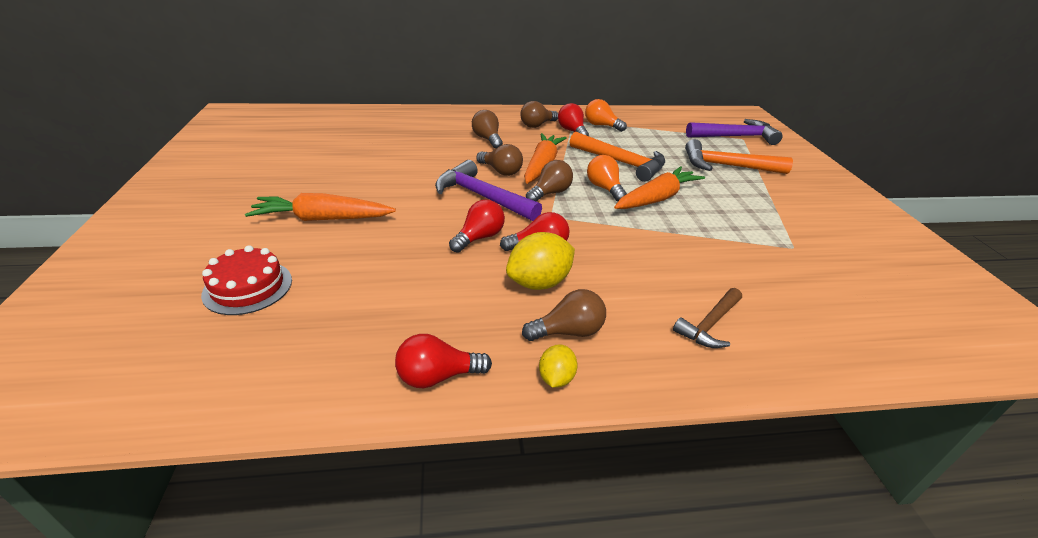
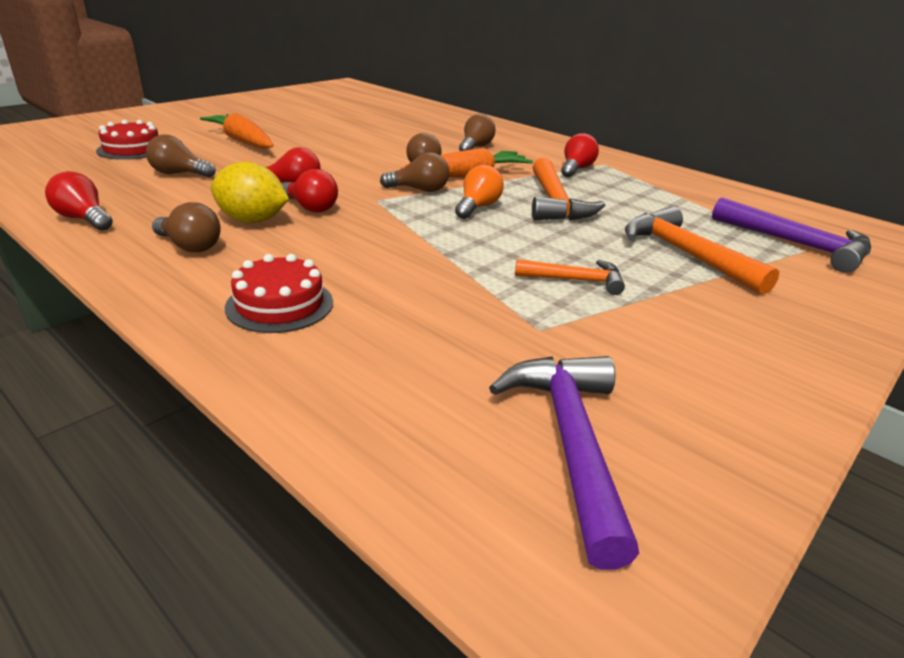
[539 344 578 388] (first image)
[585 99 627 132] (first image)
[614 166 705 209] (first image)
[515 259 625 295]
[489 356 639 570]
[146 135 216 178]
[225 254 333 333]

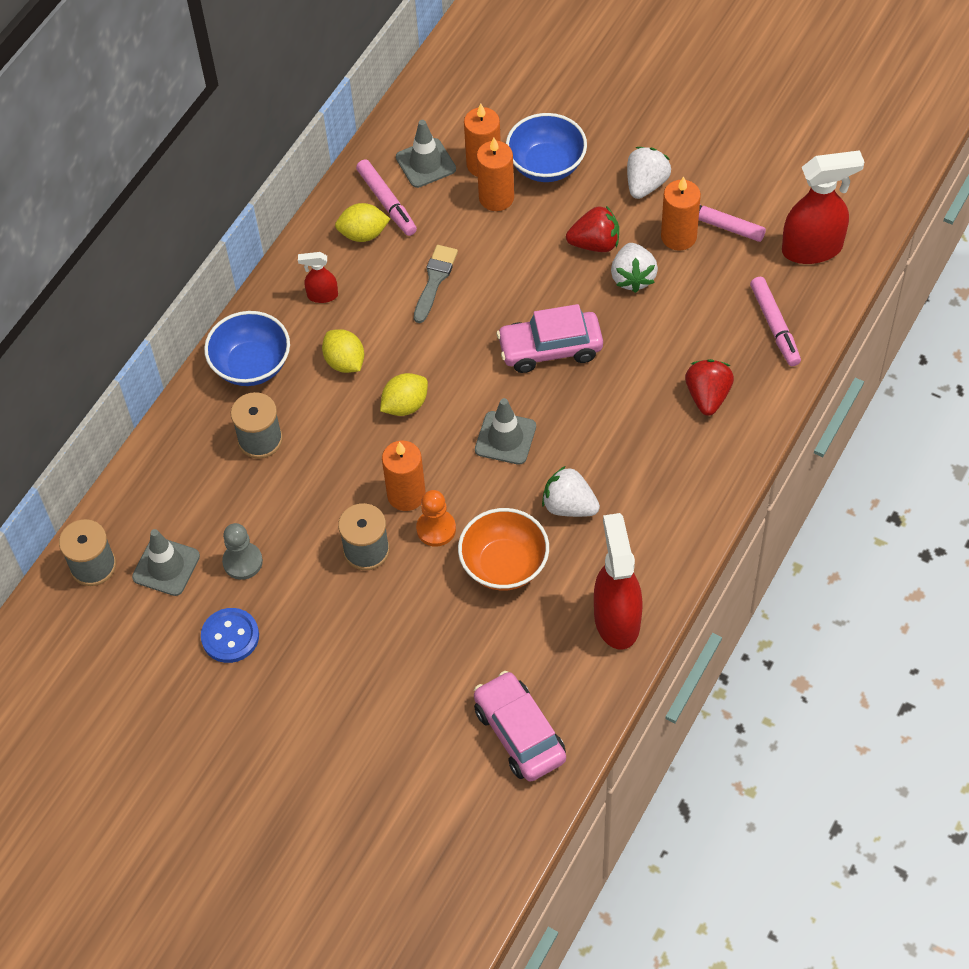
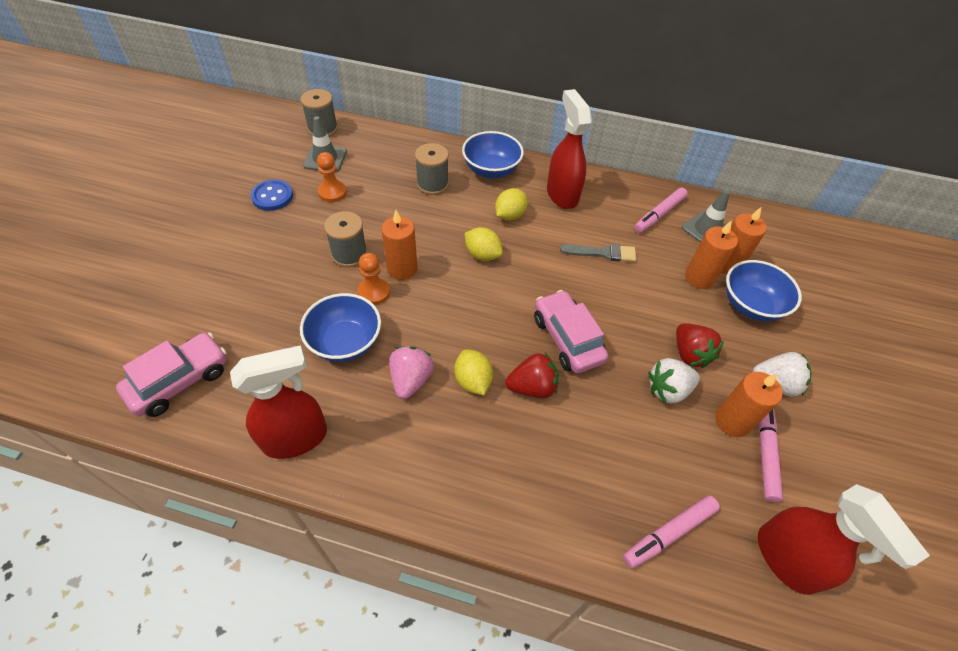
[475 398 536 465] (first image)
[454 349 493 395]
[505 353 558 398]
[317 152 347 202]
[300 293 381 362]
[389 346 434 399]
[547 89 592 209]

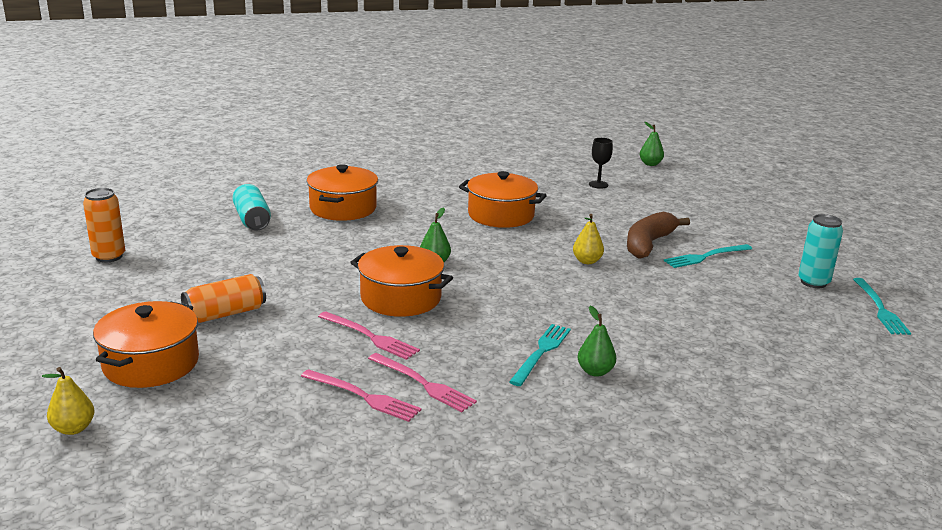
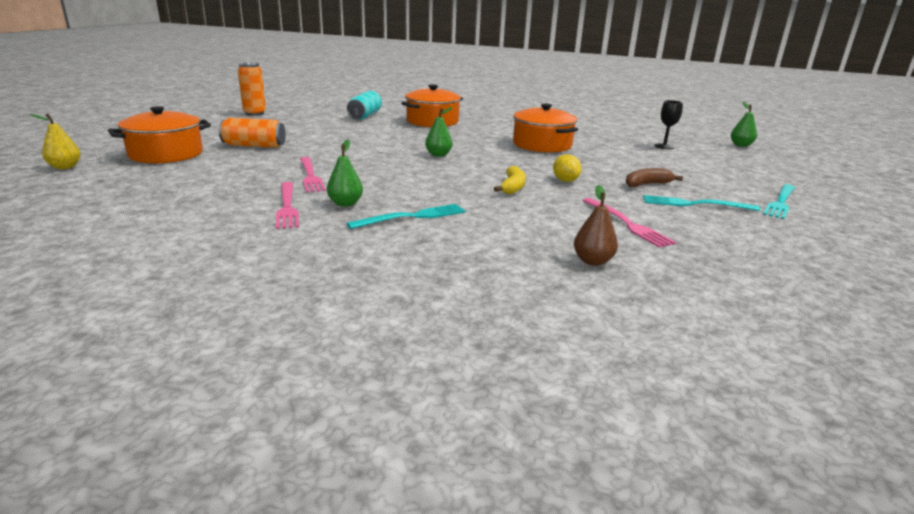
[350 245 453 317] (first image)
[798 214 843 288] (first image)
[494 166 526 194]
[574 185 618 266]
[582 198 676 248]
[327 140 363 207]
[763 184 795 219]
[553 154 582 182]
[626 168 683 187]

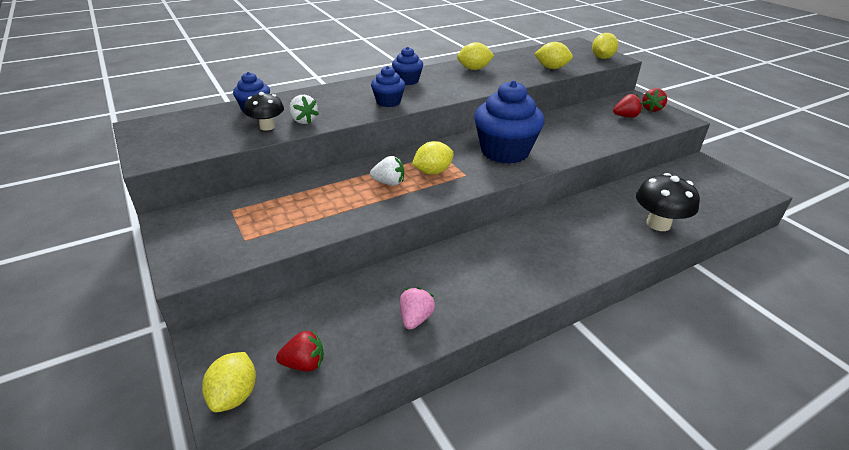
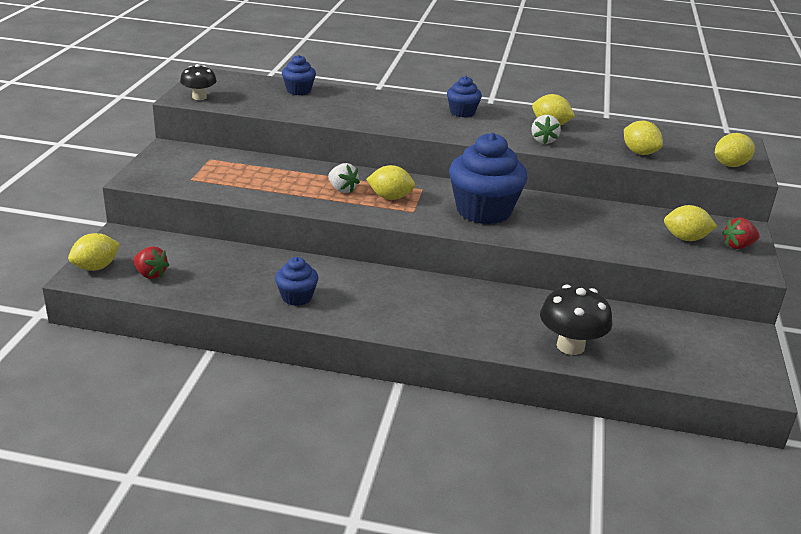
[400 287 435 330] (first image)
[180 64 217 100]
[532 115 561 144]
[275 257 318 306]
[664 205 717 241]

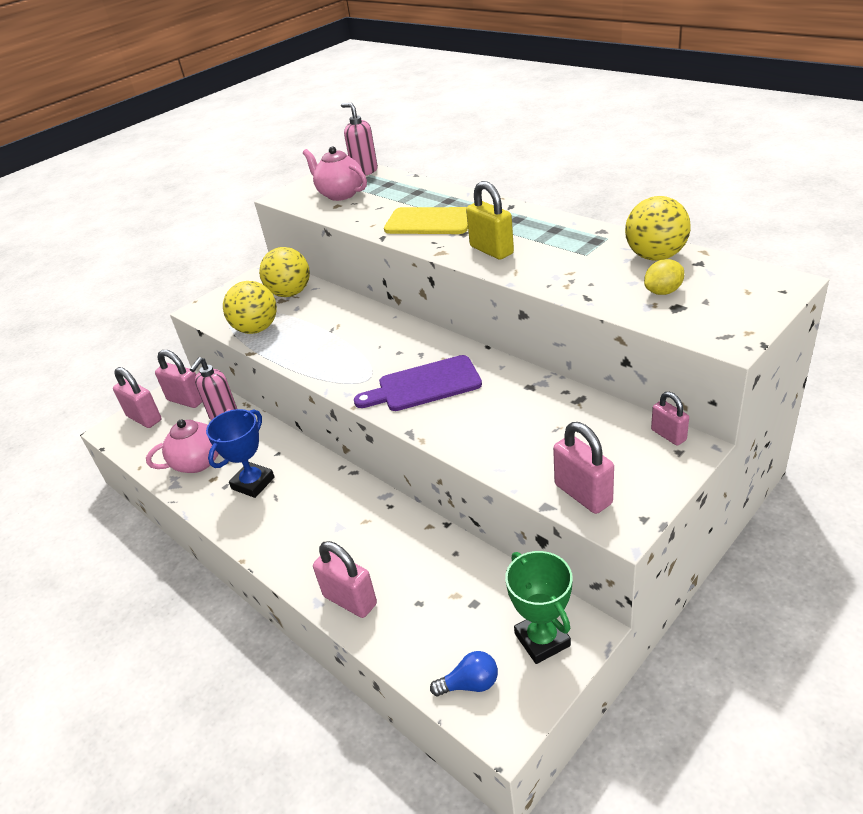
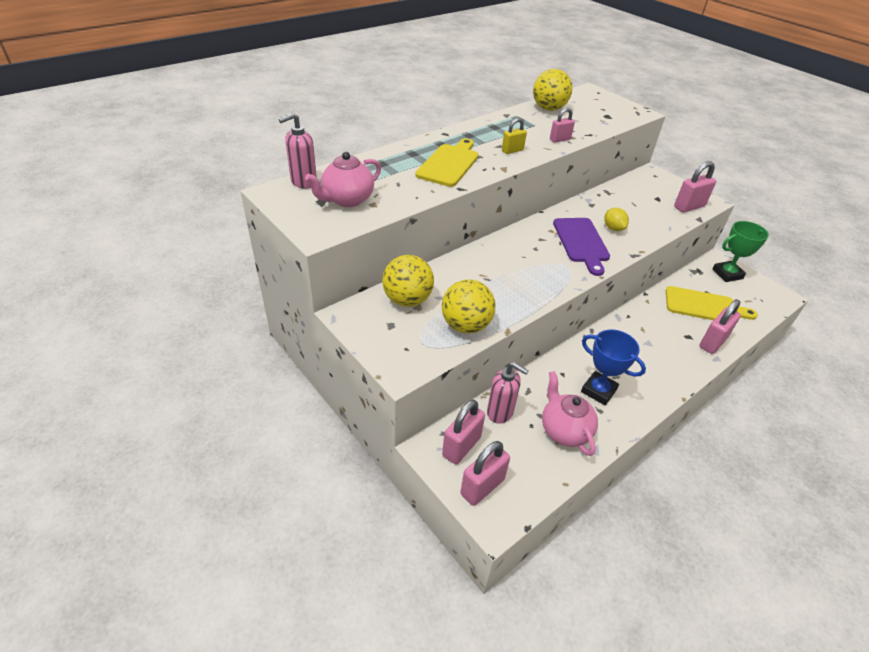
[430 651 498 696] (first image)
[666 286 758 320]
[604 208 629 231]
[550 108 575 143]
[502 118 527 154]

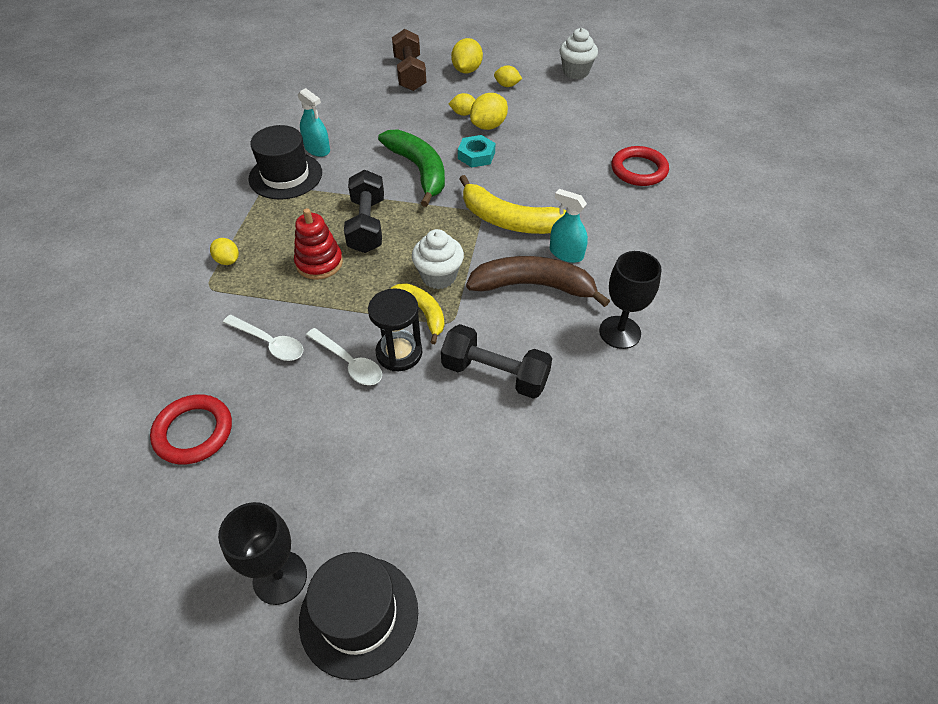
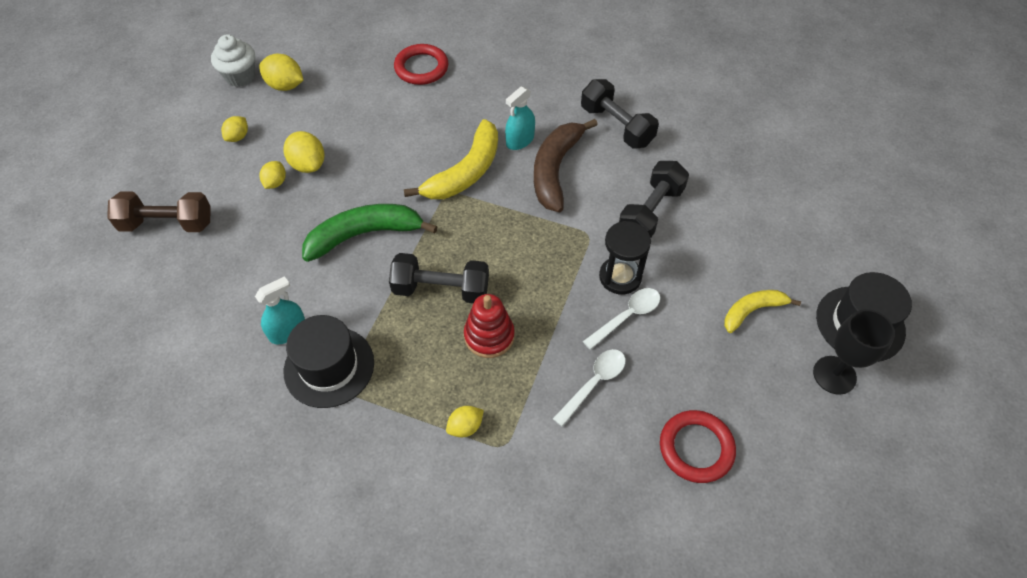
[412 229 464 289] (first image)
[458 135 495 168] (first image)
[724 290 801 333]
[259 54 303 91]
[581 79 659 148]

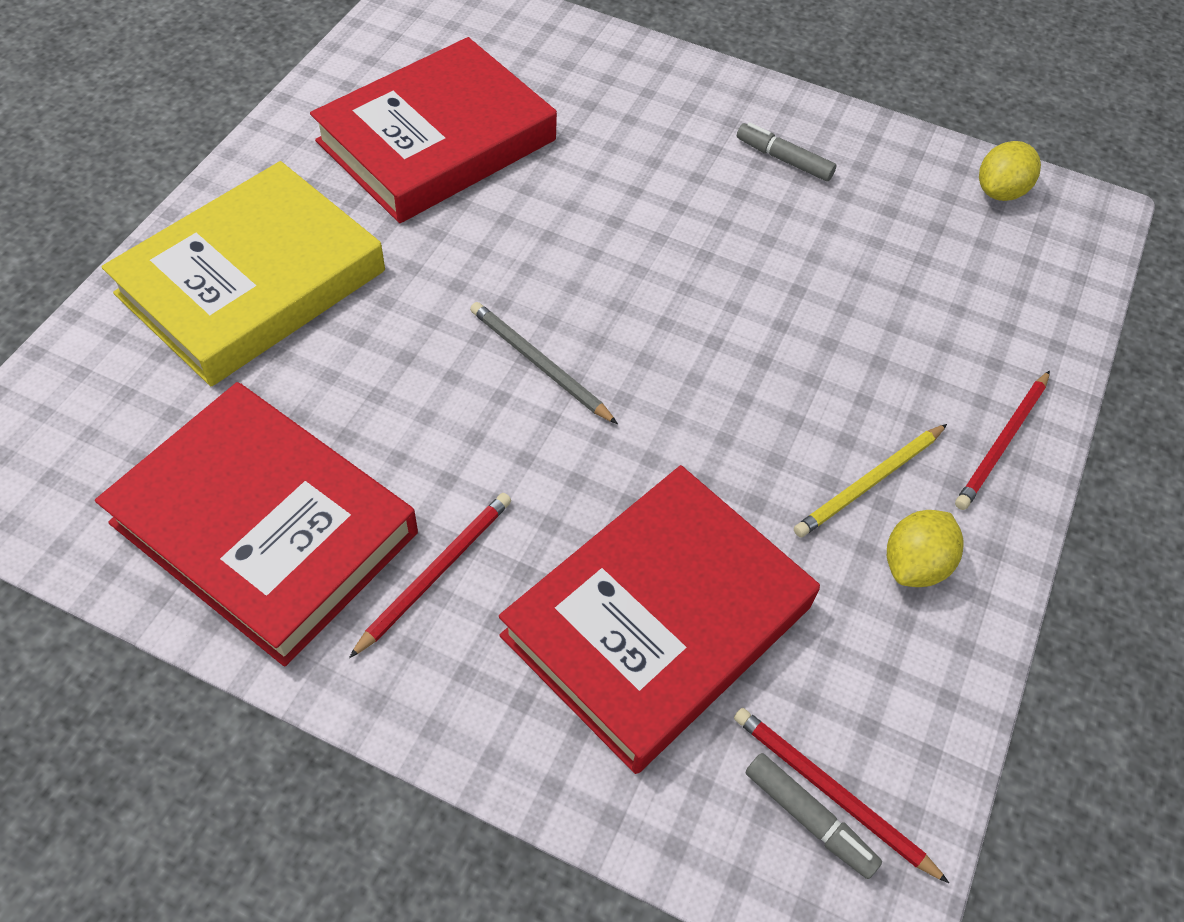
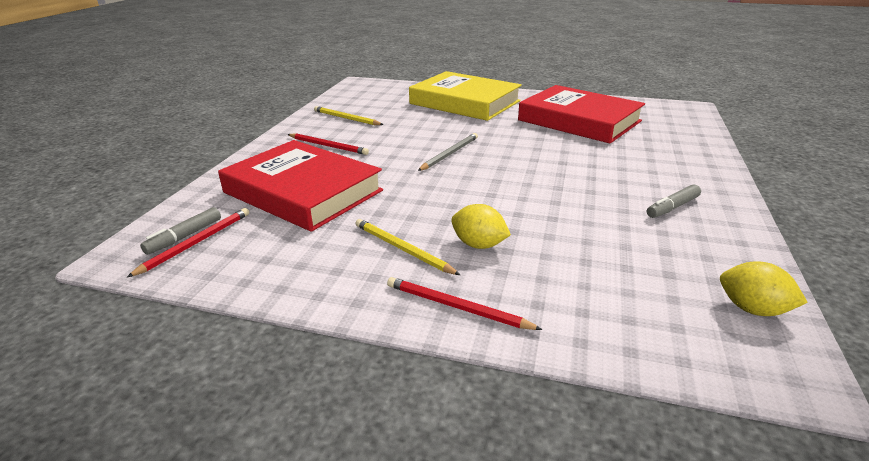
[451 204 511 249]
[314 106 384 125]
[647 185 701 218]

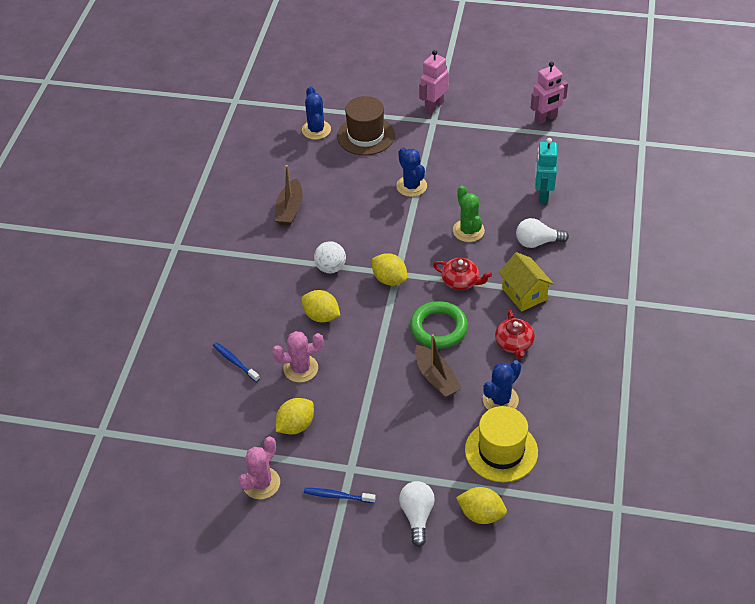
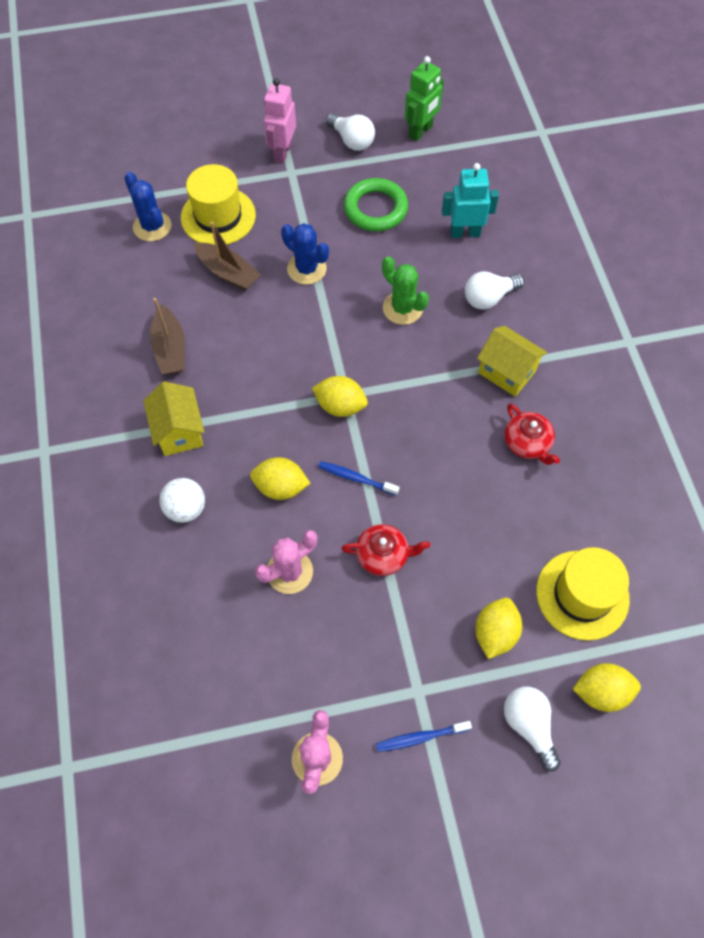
[483 360 521 410] (first image)
[143 381 204 456]
[326 113 375 151]
[318 461 399 496]
[475 598 522 659]
[159 478 205 523]
[344 178 408 231]
[194 222 261 291]
[341 524 430 576]
[181 164 256 245]
[405 56 444 141]
[442 163 499 238]

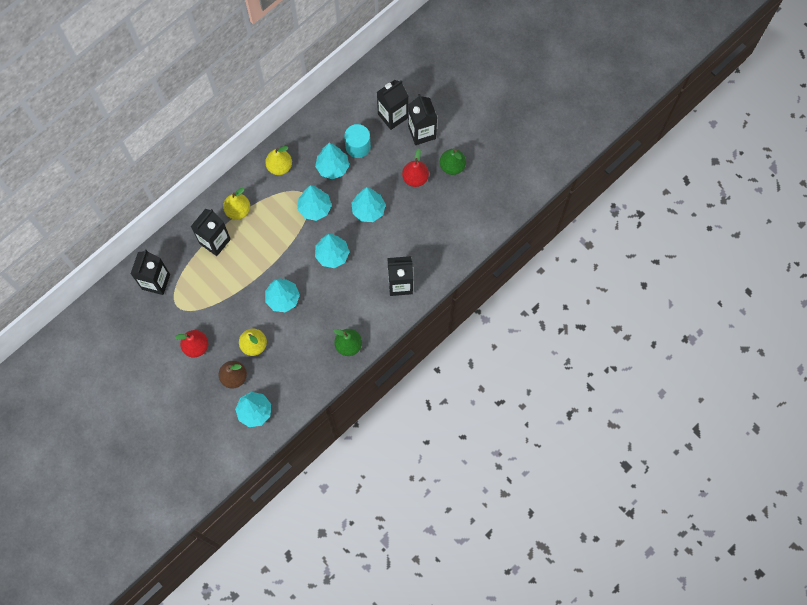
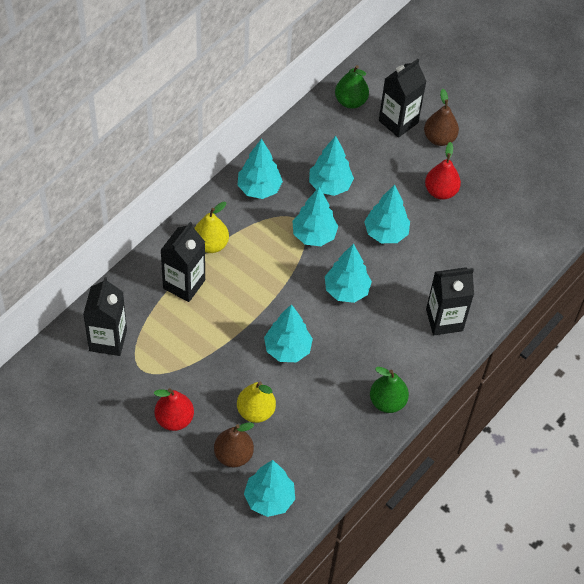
[344 124 371 158] (first image)
[335 65 369 109]
[238 139 283 199]
[424 89 459 146]

